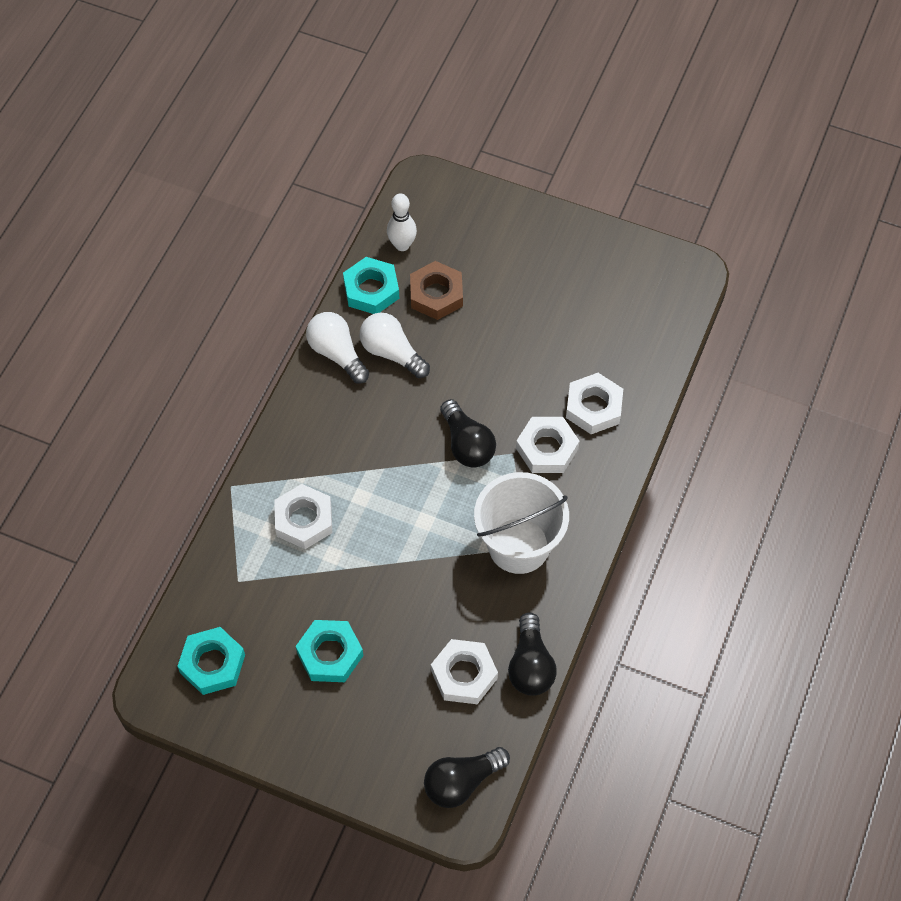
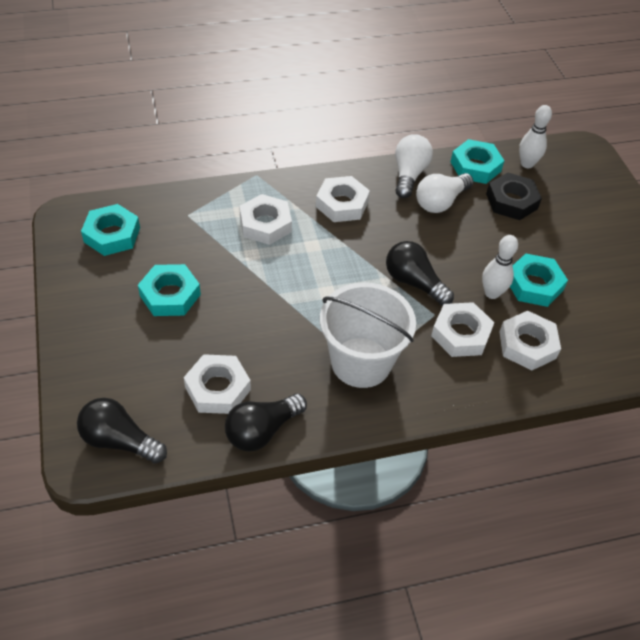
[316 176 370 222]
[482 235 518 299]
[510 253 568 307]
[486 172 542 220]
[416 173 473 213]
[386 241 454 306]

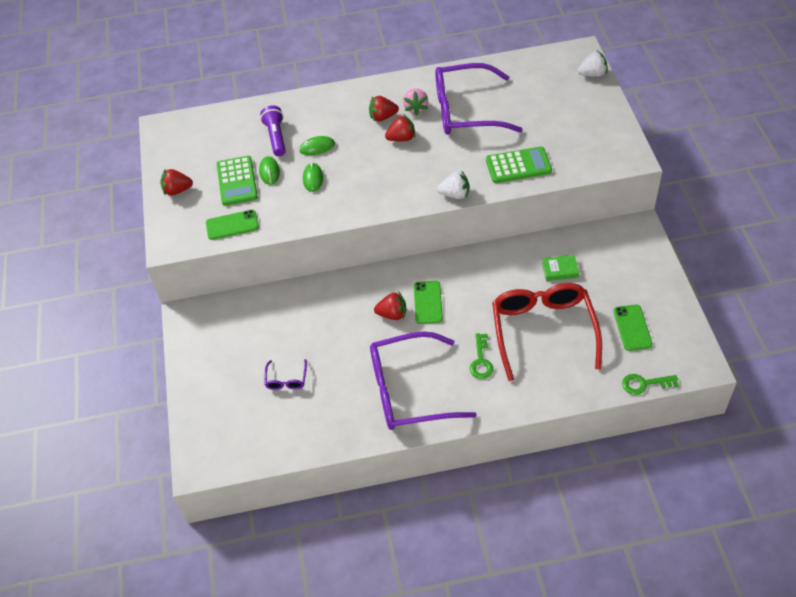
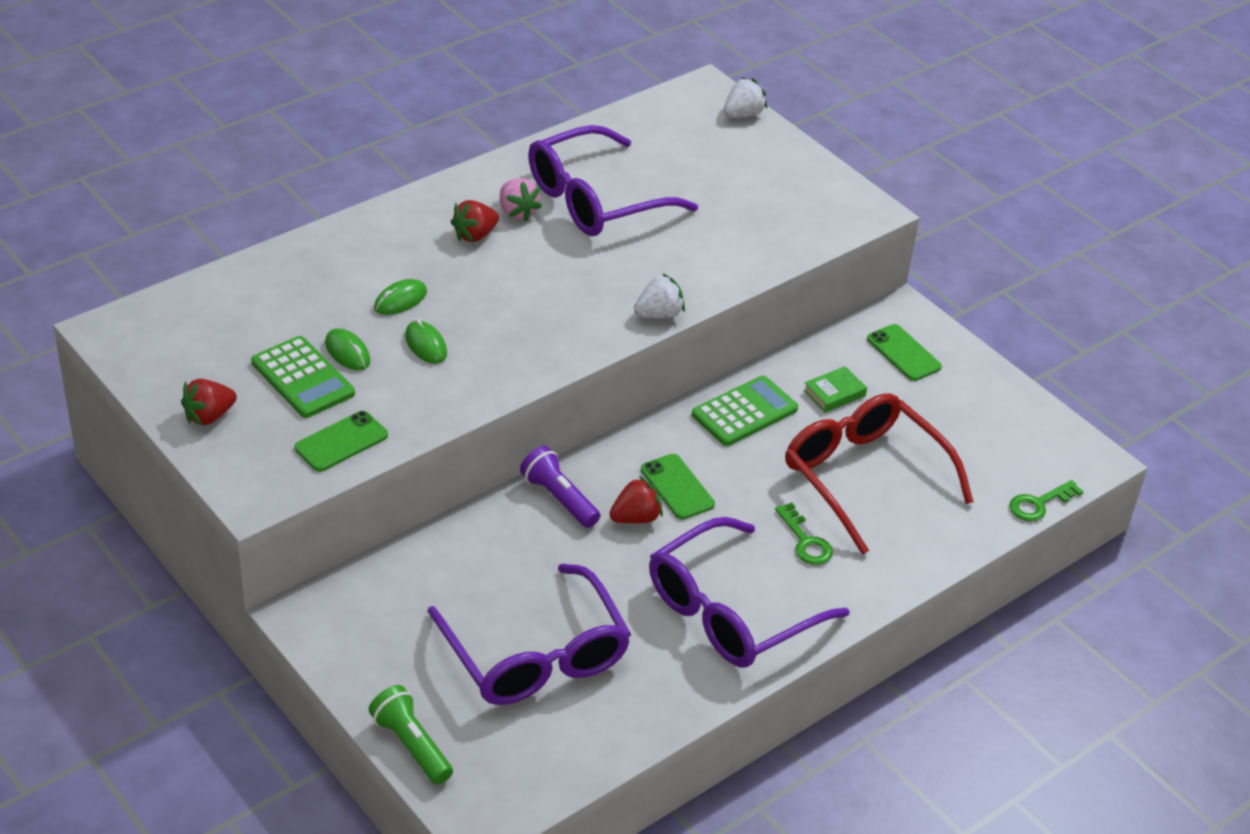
[385 114 415 141] (first image)
[369 685 453 785]
[520 446 600 528]
[692 376 798 446]
[867 324 942 381]
[427 564 631 705]

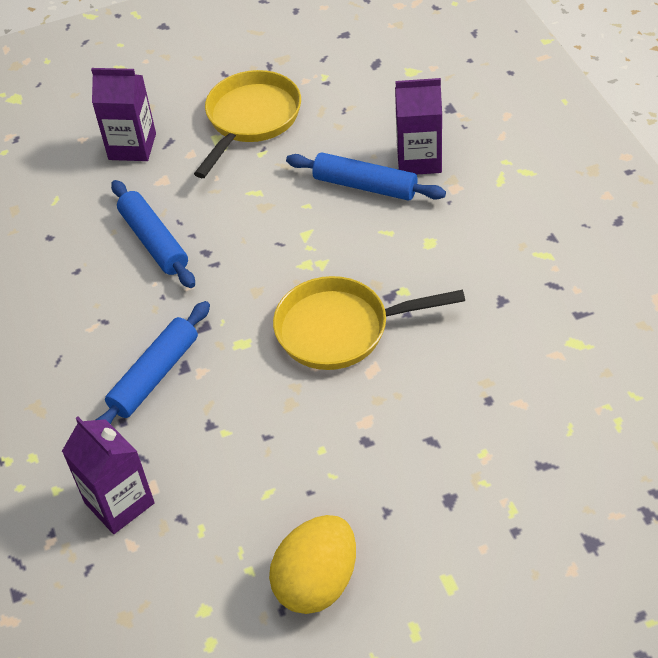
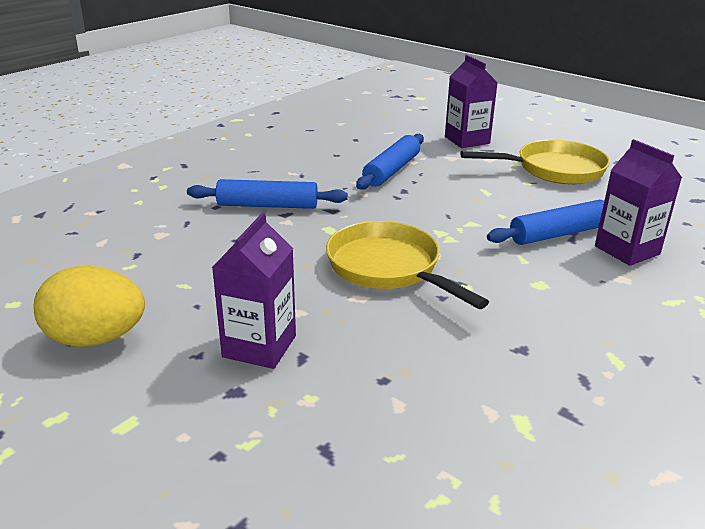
[212 213 296 369]
[487 200 604 245]

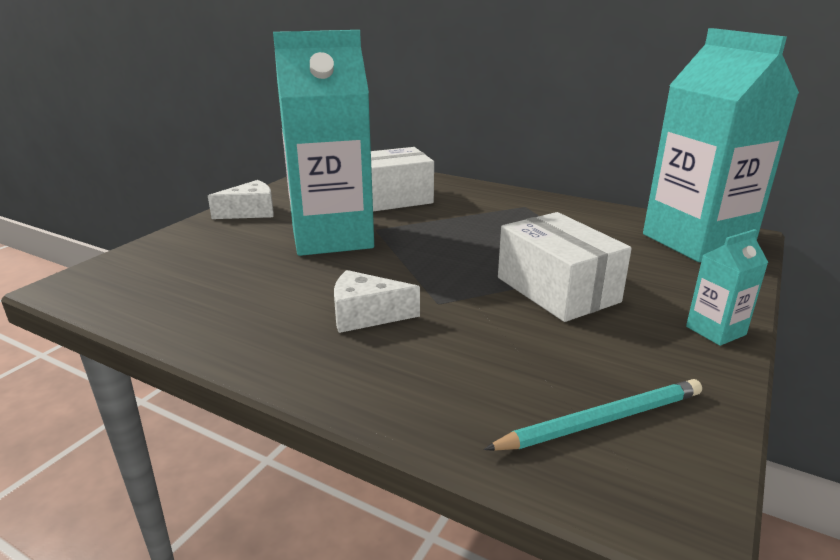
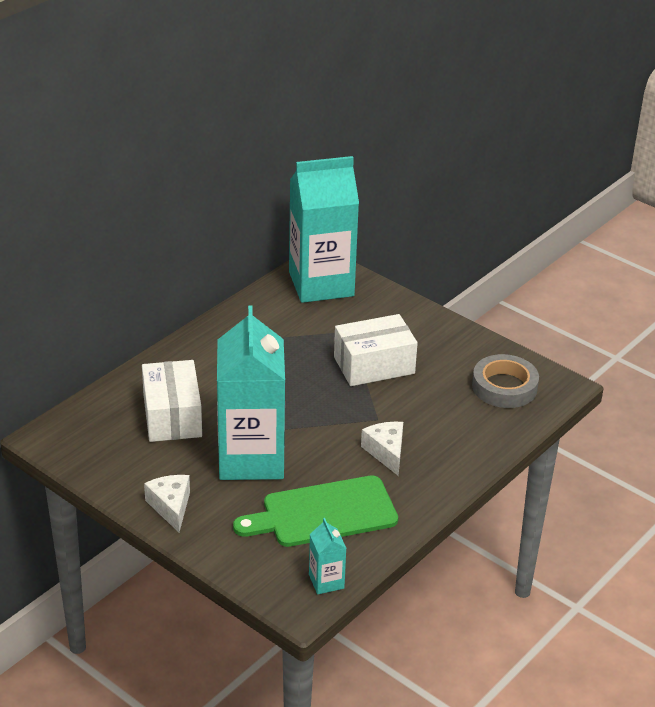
[233 475 398 547]
[309 518 346 594]
[472 354 539 408]
[361 422 403 475]

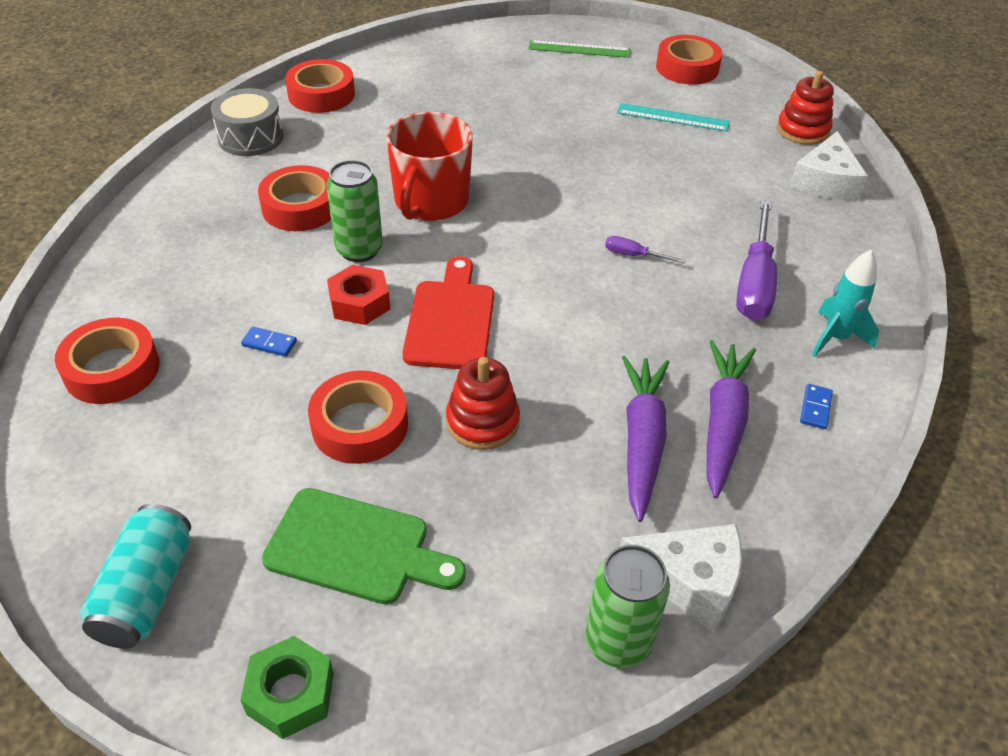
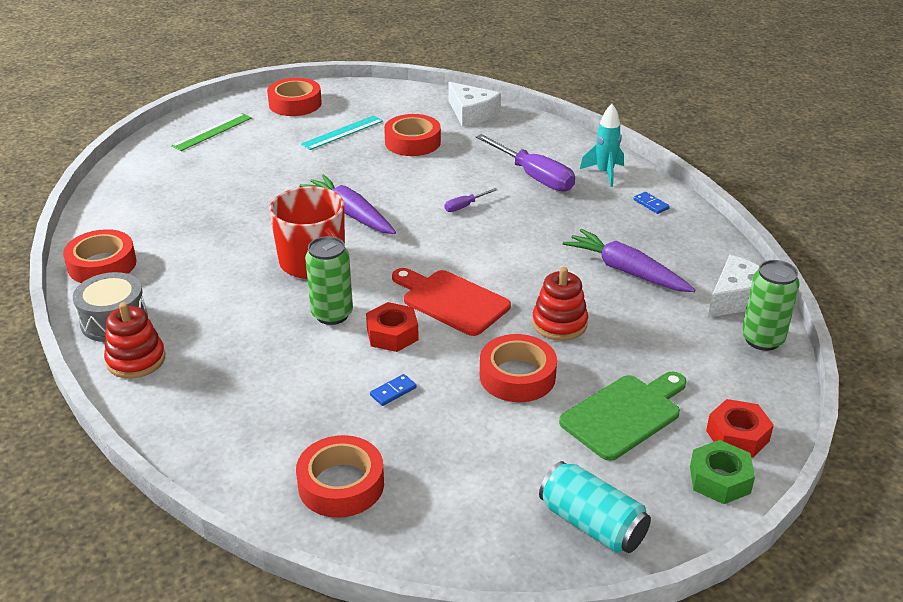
[706 399 774 458]
[384 114 441 156]
[299 174 396 234]
[104 302 165 379]

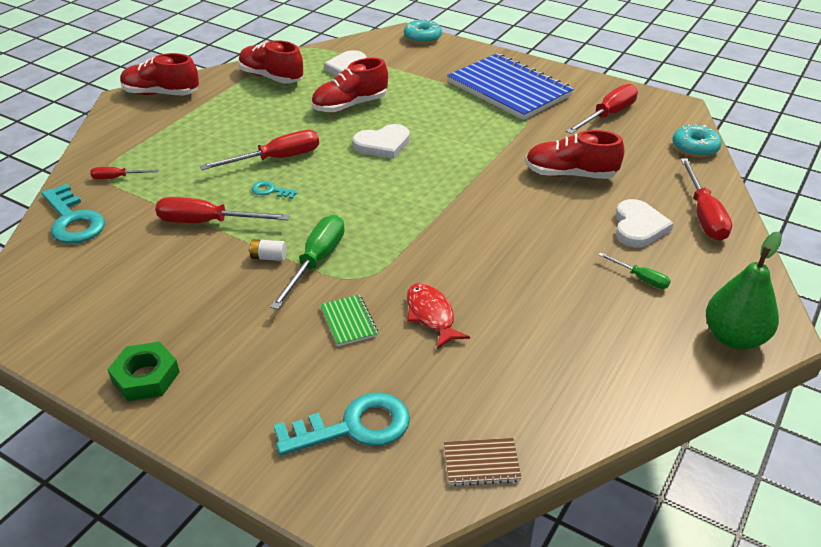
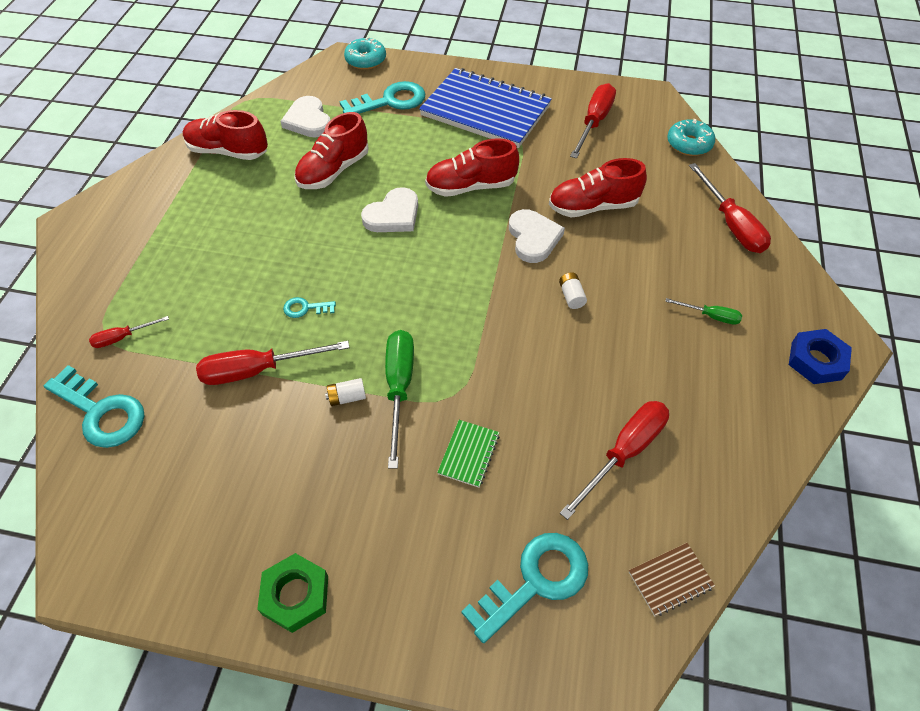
[407 283 470 349] (first image)
[340 81 425 114]
[559 273 587 309]
[425 138 519 197]
[560 401 669 520]
[509 209 565 263]
[789 329 852 384]
[437 420 500 488]

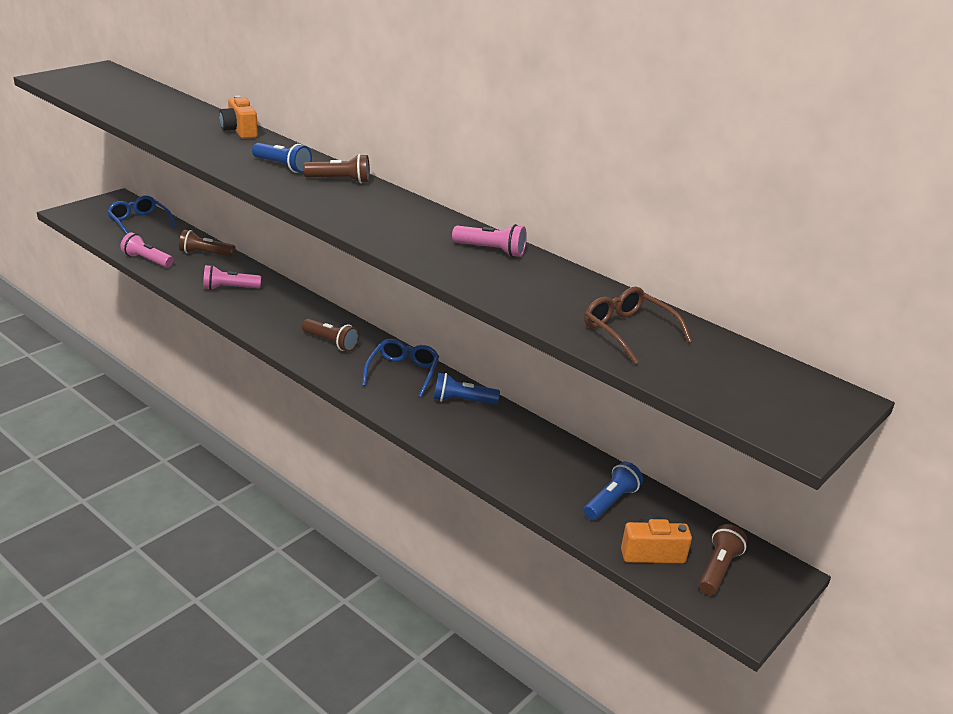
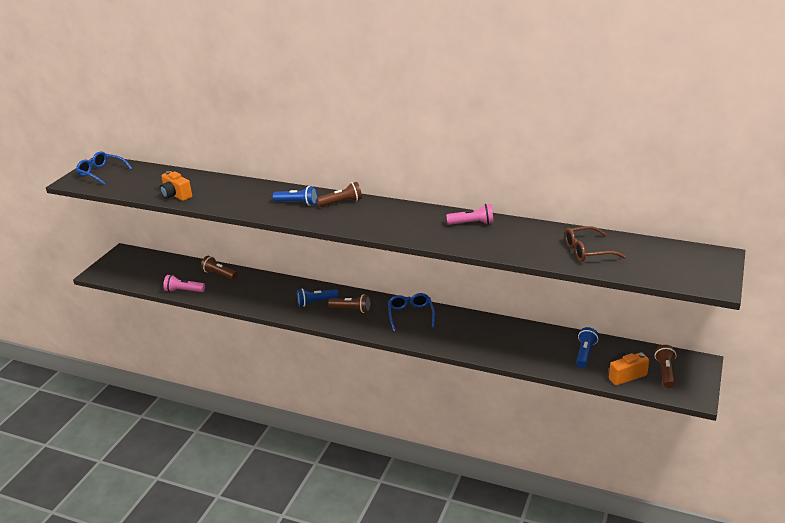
[203 265 261 290] (first image)
[76 152 132 185]
[160 171 192 201]
[297 289 339 307]
[201 256 238 280]
[565 226 626 262]

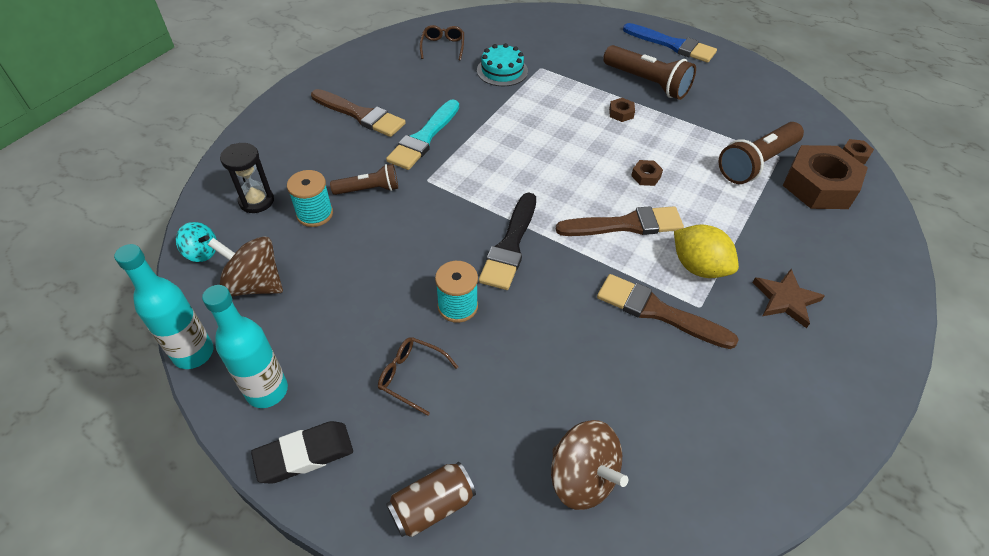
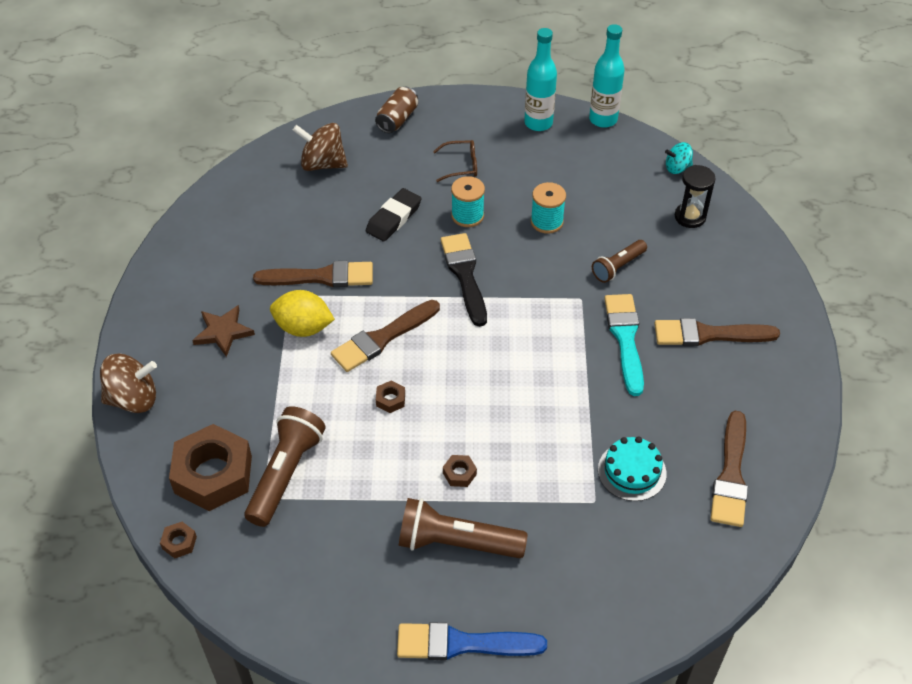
[100 354 157 413]
[366 188 422 241]
[531 182 566 234]
[711 411 748 527]

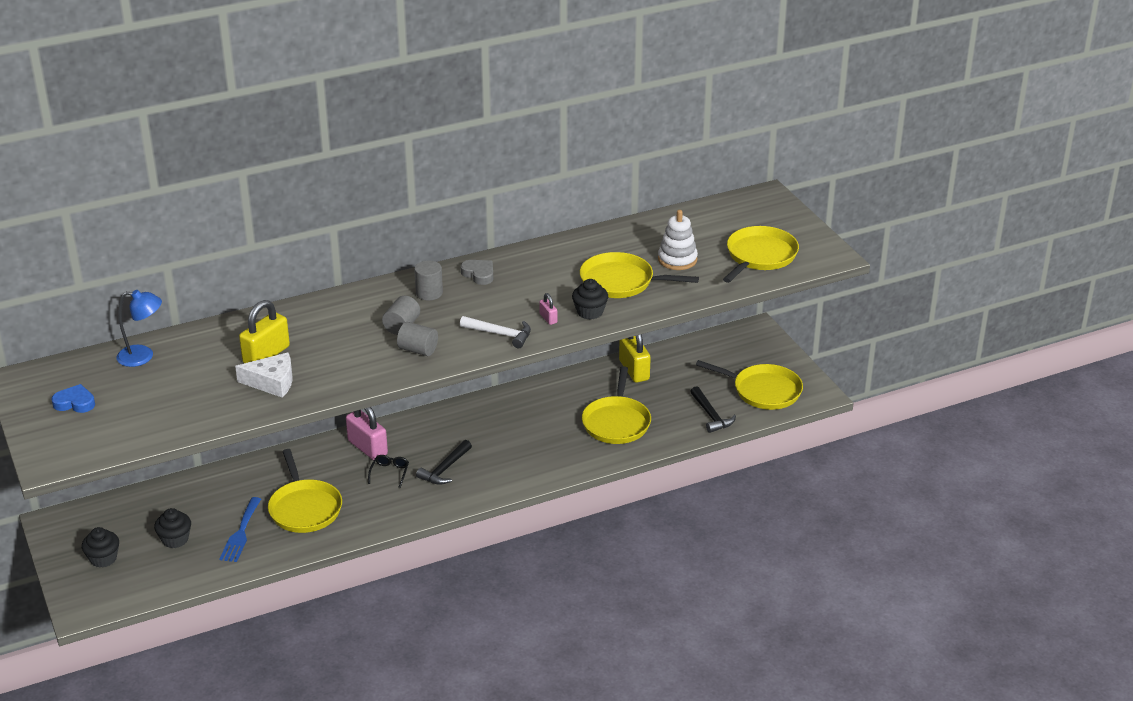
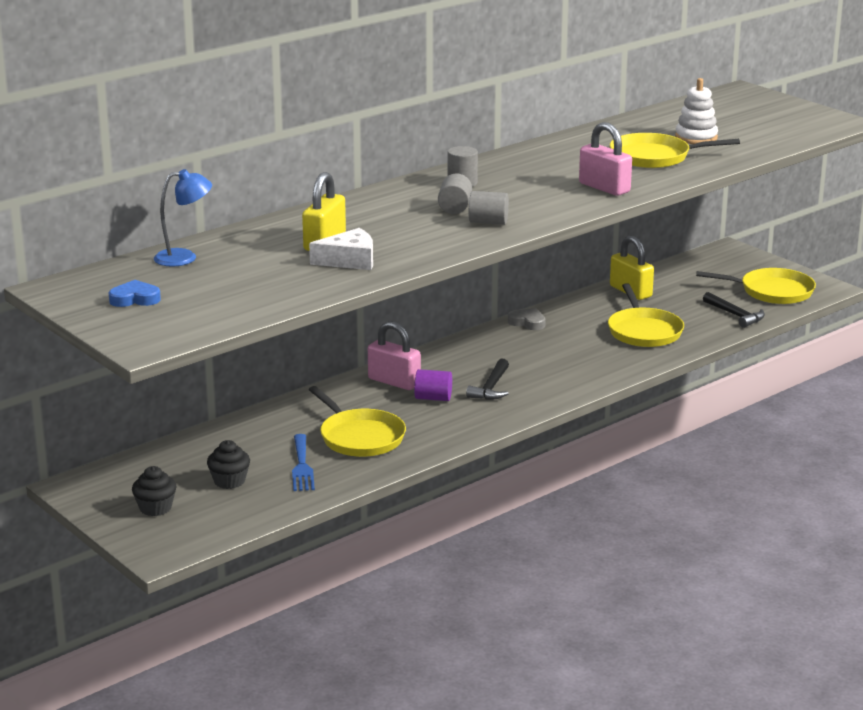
[460 316 531 348] (first image)
[572 279 608 320] (first image)
[723 226 799 283] (first image)
[508 308 546 330]
[414 369 452 401]
[579 122 632 196]

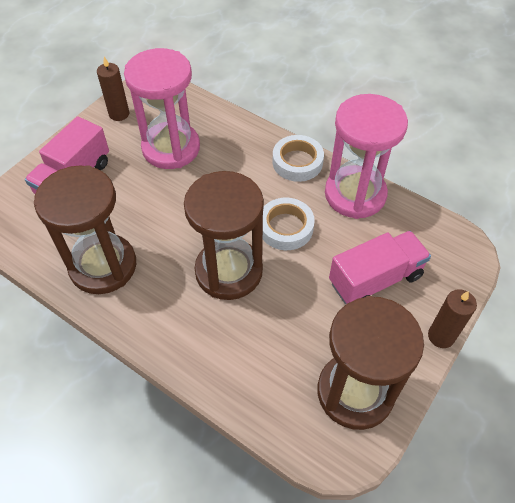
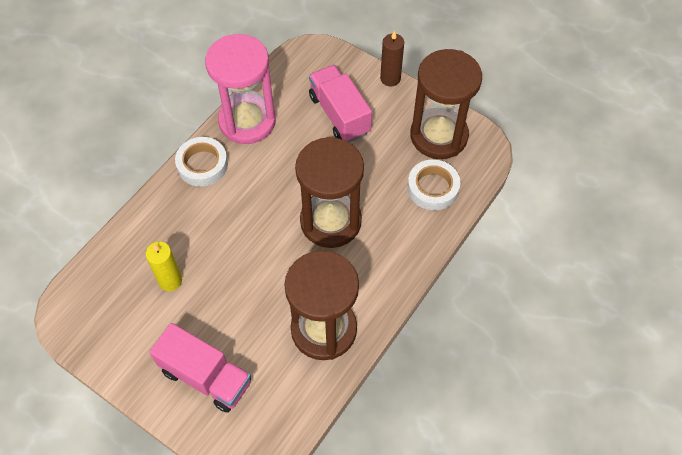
[97 57 129 121] (first image)
[407 160 460 210]
[146 242 182 291]

